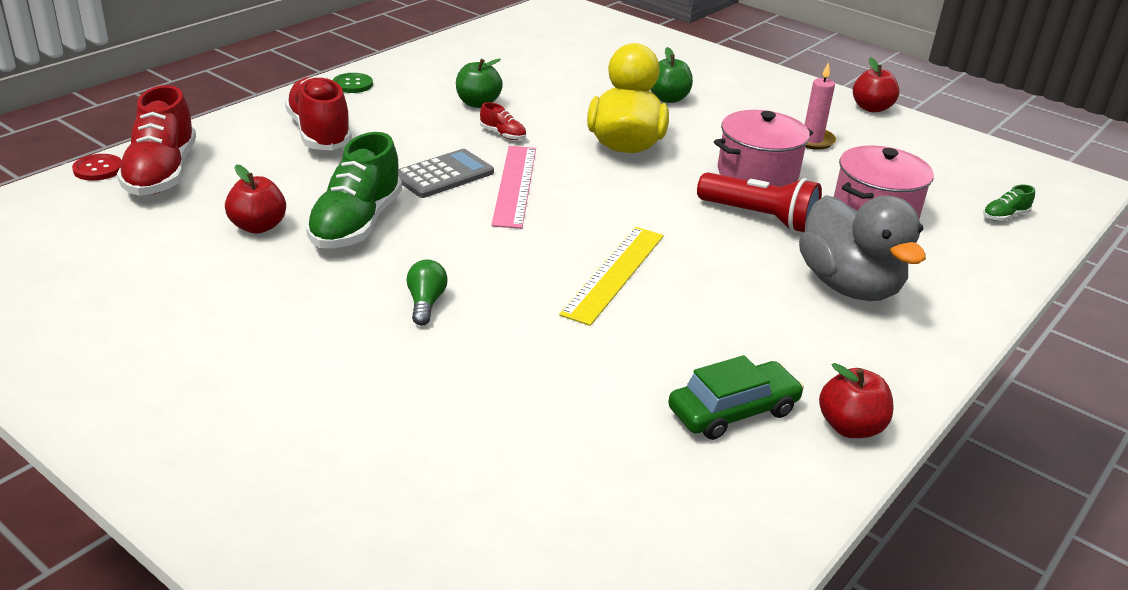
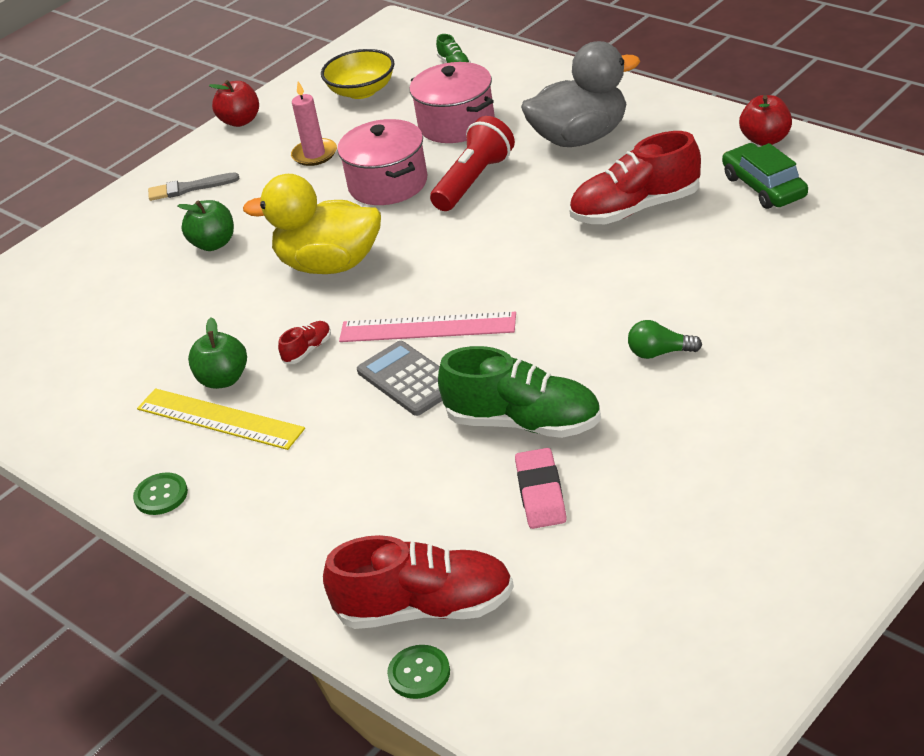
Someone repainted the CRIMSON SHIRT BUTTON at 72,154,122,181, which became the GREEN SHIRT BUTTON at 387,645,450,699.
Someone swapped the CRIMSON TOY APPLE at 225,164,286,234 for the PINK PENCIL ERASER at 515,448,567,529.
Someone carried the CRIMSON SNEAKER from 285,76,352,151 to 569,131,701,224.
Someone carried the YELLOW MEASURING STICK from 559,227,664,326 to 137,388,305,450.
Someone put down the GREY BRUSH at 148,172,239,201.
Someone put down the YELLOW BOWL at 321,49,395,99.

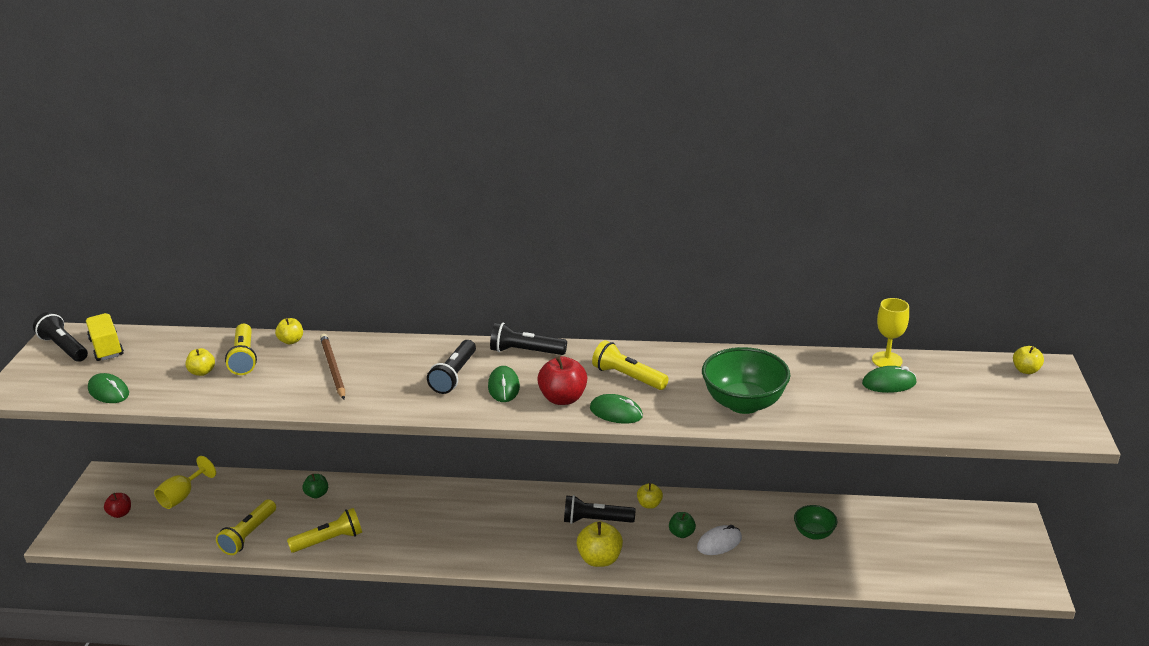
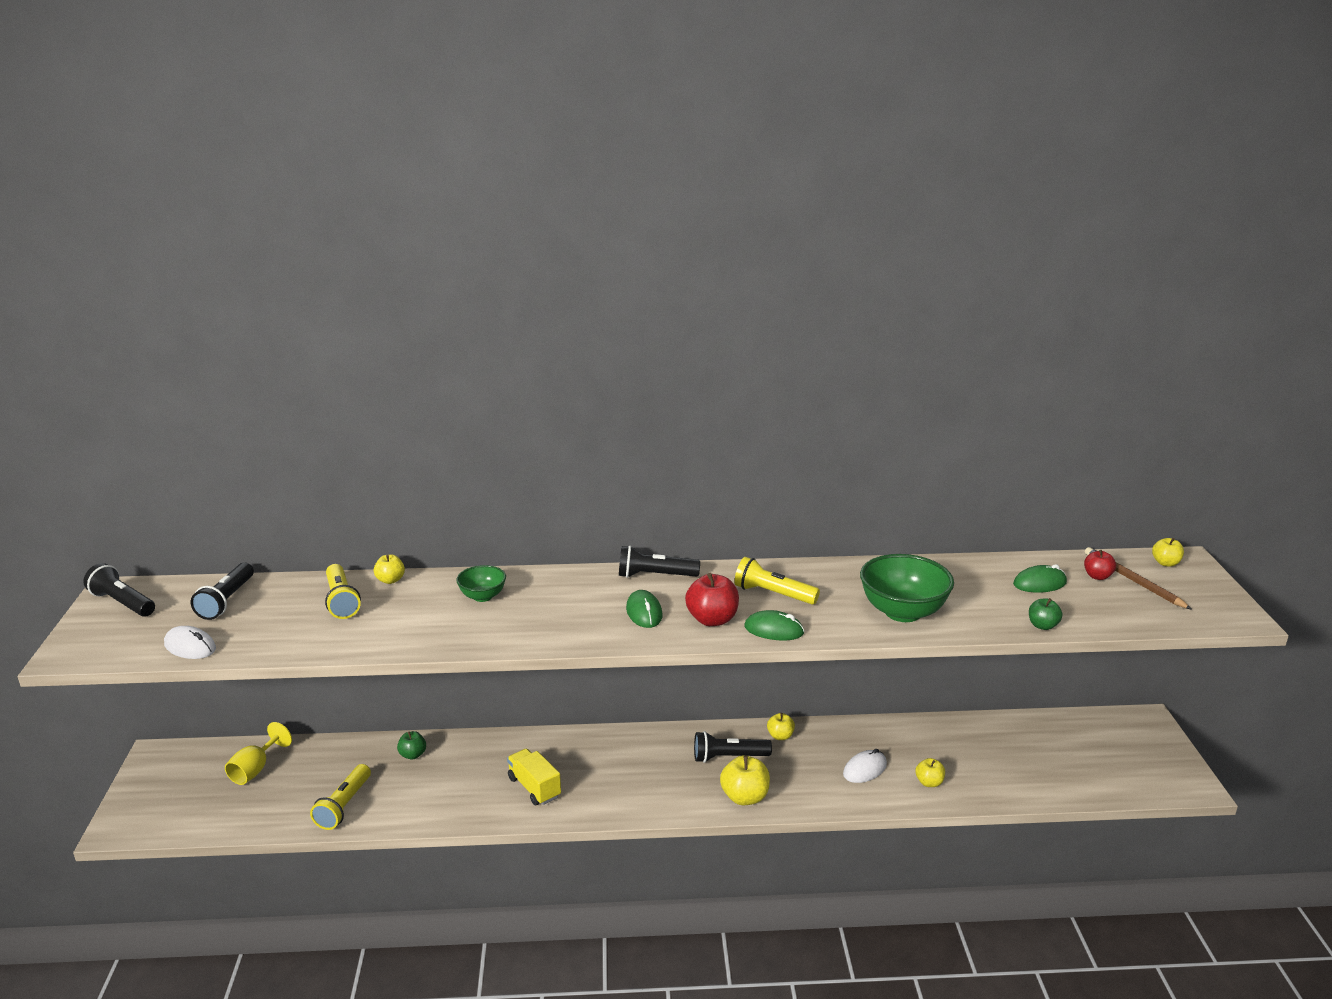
Someone carried the YELLOW TRUCK from 86,313,124,361 to 507,748,561,805.
Someone repainted the GREEN COMPUTER MOUSE at 88,373,129,403, which became the SNOW-WHITE COMPUTER MOUSE at 164,626,216,659.
Someone carried the CRIMSON TOY APPLE from 104,493,131,518 to 1084,550,1116,580.
Someone carried the YELLOW TOY APPLE from 186,348,215,376 to 915,758,945,787.
Someone took away the YELLOW TORCH at 287,508,362,553.
Someone carried the BROWN LEAD PENCIL from 320,334,345,400 to 1085,547,1192,610.
Someone carried the EBONY TORCH from 427,340,476,394 to 190,563,254,620.
Someone carried the GREEN TOY APPLE from 669,512,696,538 to 1029,598,1062,630.
Someone carried the GREEN BOWL from 794,505,838,540 to 456,565,506,602.
Someone took away the YELLOW GOBLET at 872,298,909,367.

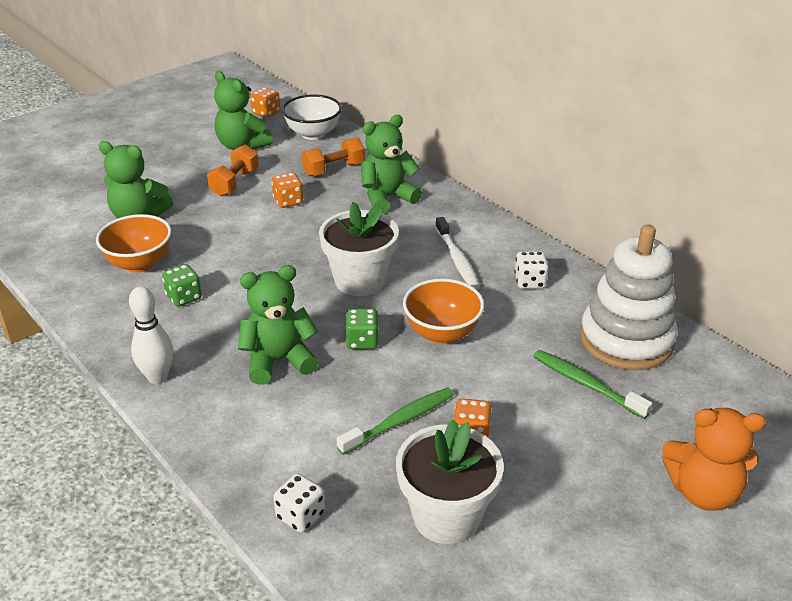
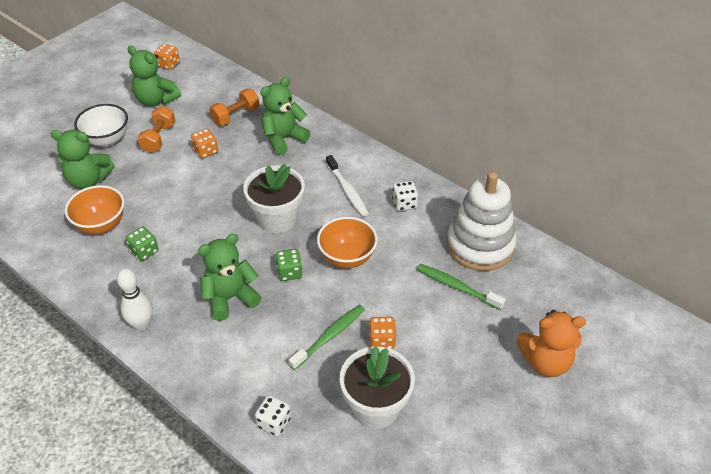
Someone carried the SNOW-WHITE BOWL from 282,94,342,140 to 74,104,128,147.

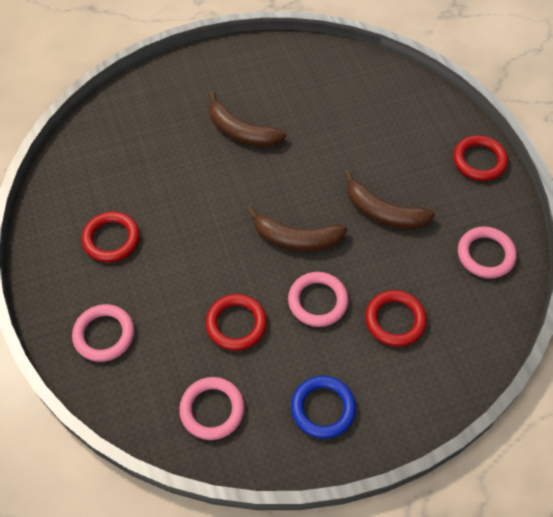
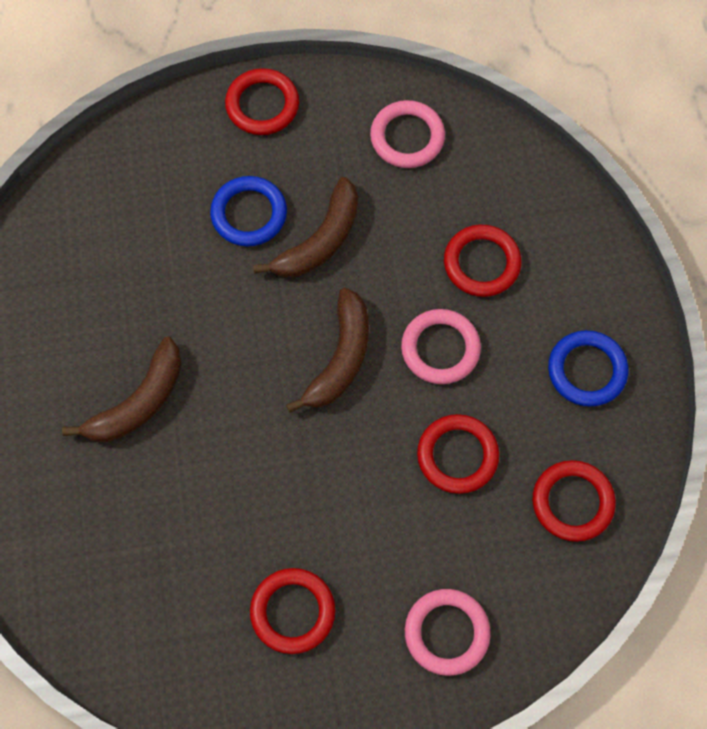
Someone repainted the PINK HOOP at 179,377,245,440, which became the CRIMSON HOOP at 532,460,616,542.
Someone put down the ROYAL BLUE HOOP at 210,176,287,247.

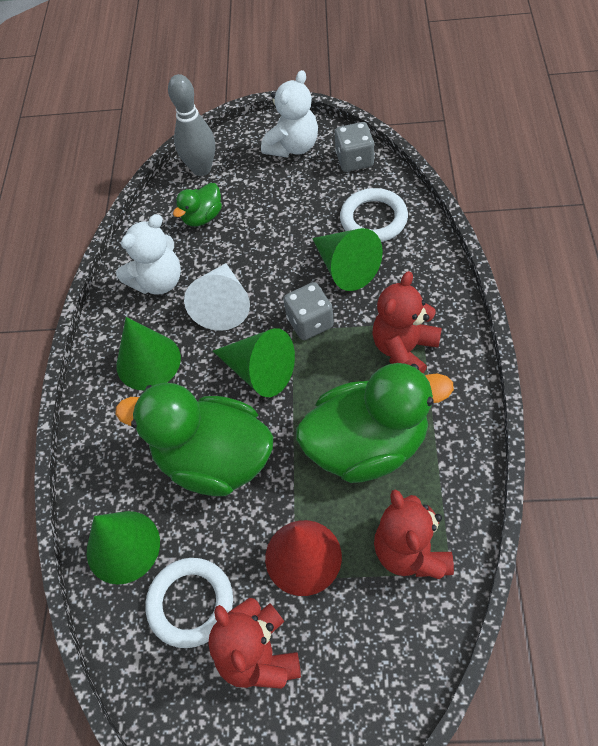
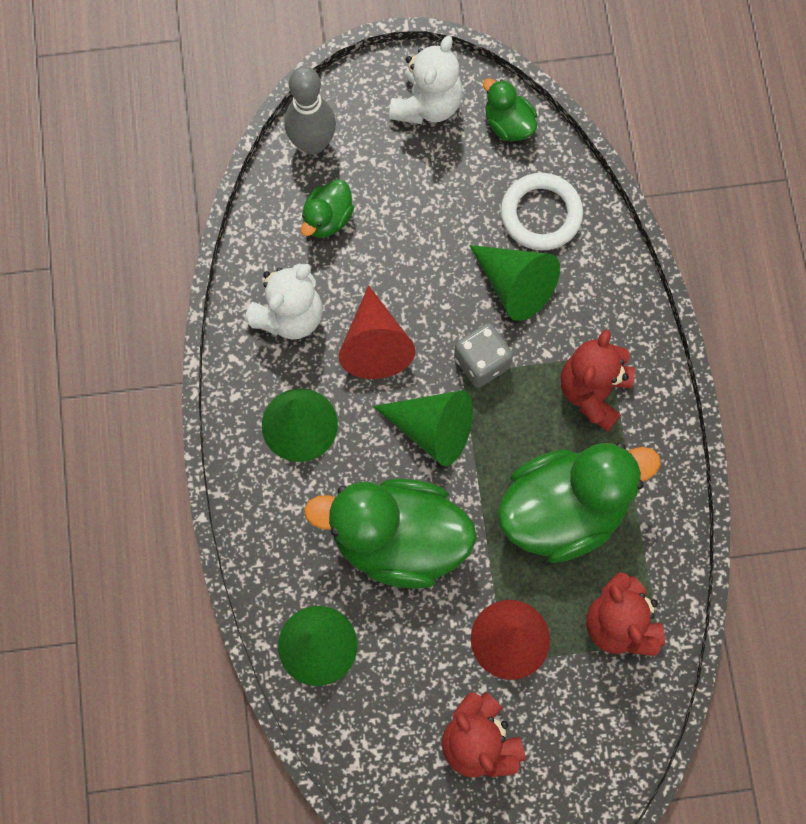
Someone took away the SNOW-WHITE HOOP at 146,558,233,648.
Someone repainted the SNOW-WHITE CONE SHAPE at 184,263,250,331, which became the CRIMSON CONE SHAPE at 339,286,415,379.
Someone swapped the GREY DIE at 335,122,374,172 for the GREEN DUCK at 483,78,537,141.

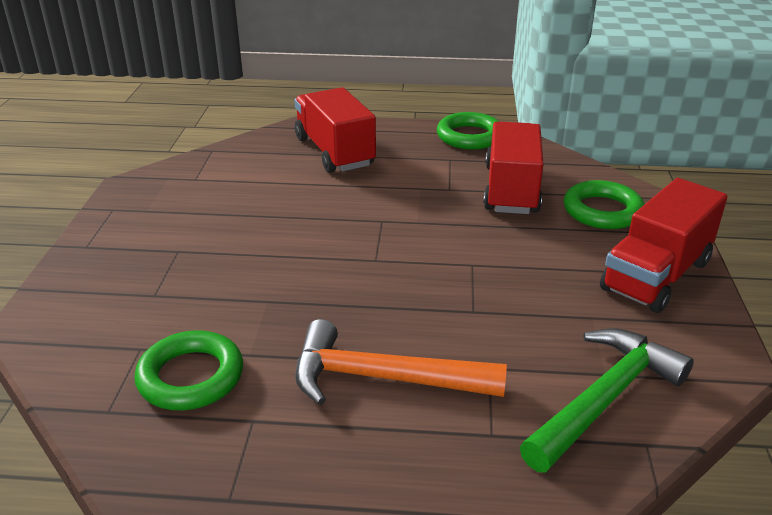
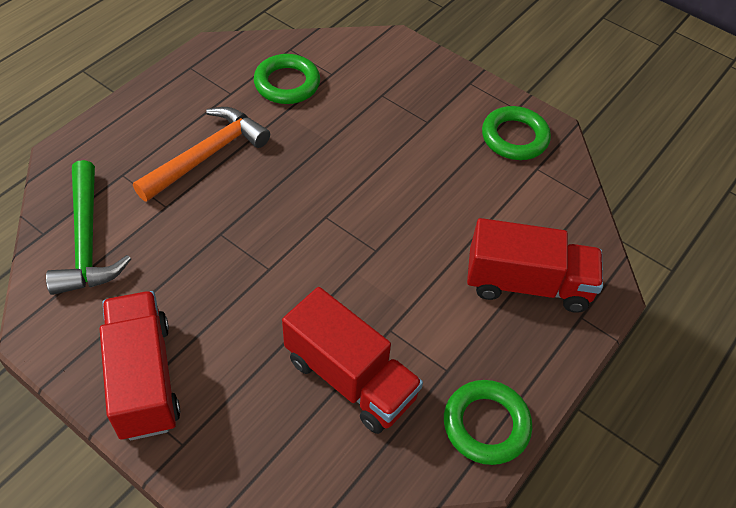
Someone carried the GREEN HOOP from 564,180,645,229 to 482,106,551,160.

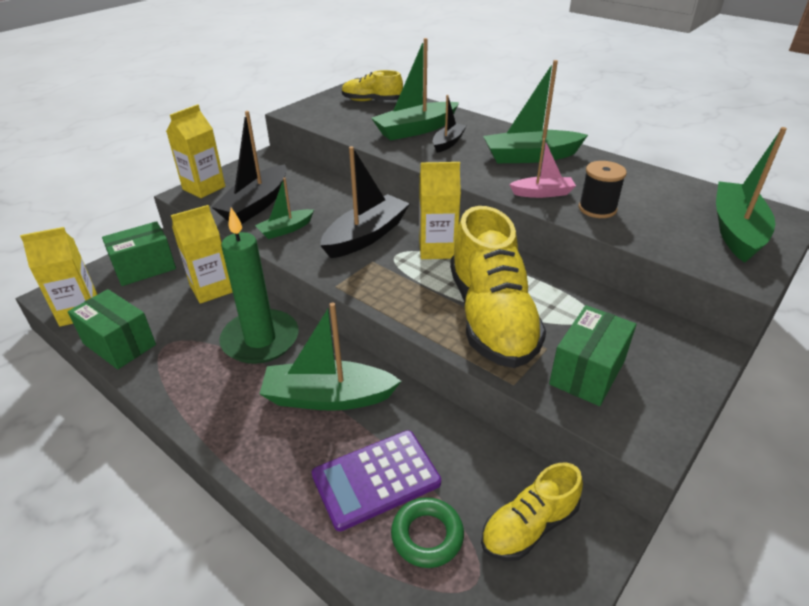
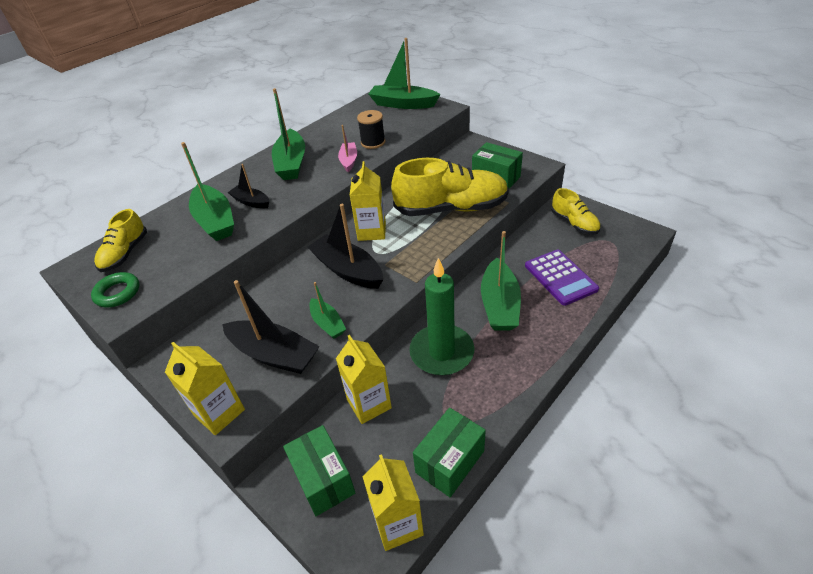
Someone carried the GREEN HOOP from 391,497,464,568 to 91,272,140,307.

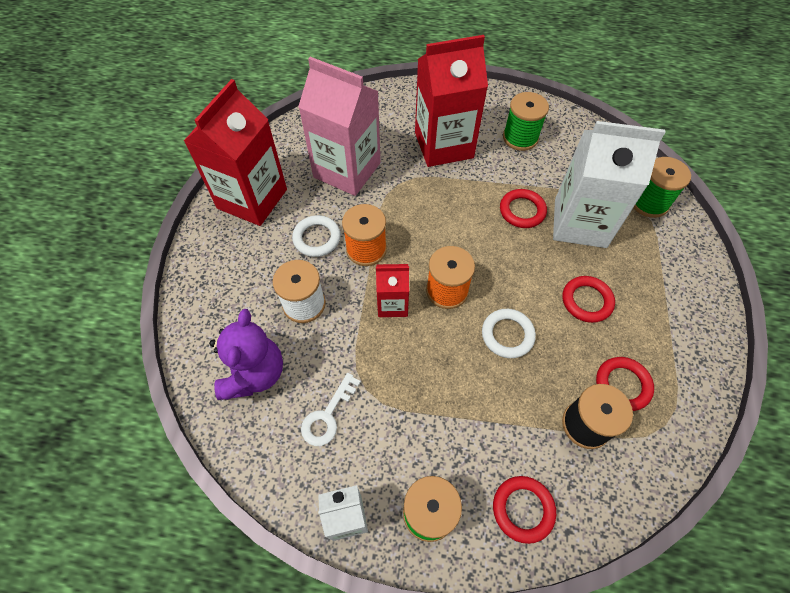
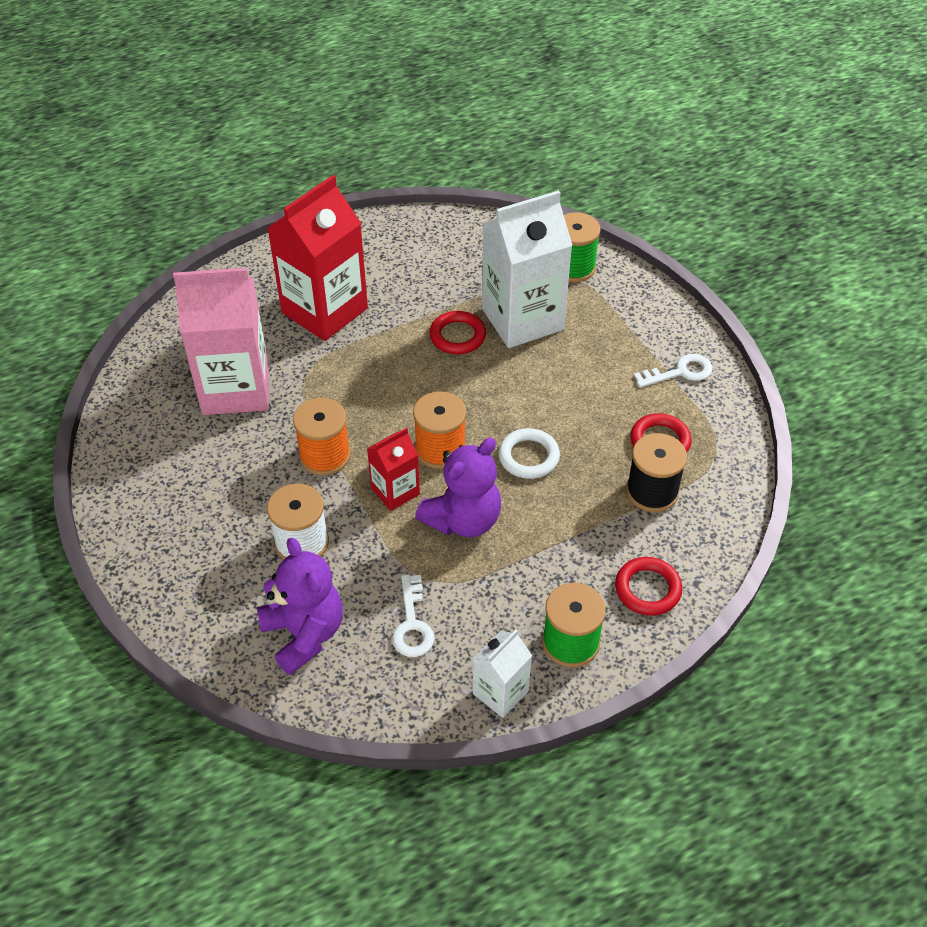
Someone took away the CRIMSON JUICE CARTON at 184,79,287,226.
Someone took away the SNOW-WHITE HOOP at 292,215,341,257.
Someone took away the GREEN SPOOL at 503,92,549,151.
Someone took away the CRIMSON HOOP at 563,276,615,323.
Someone put down the PURPLE TEDDY at 415,438,501,537.
Someone put down the SNOW-WHITE KEY at 634,354,712,388.

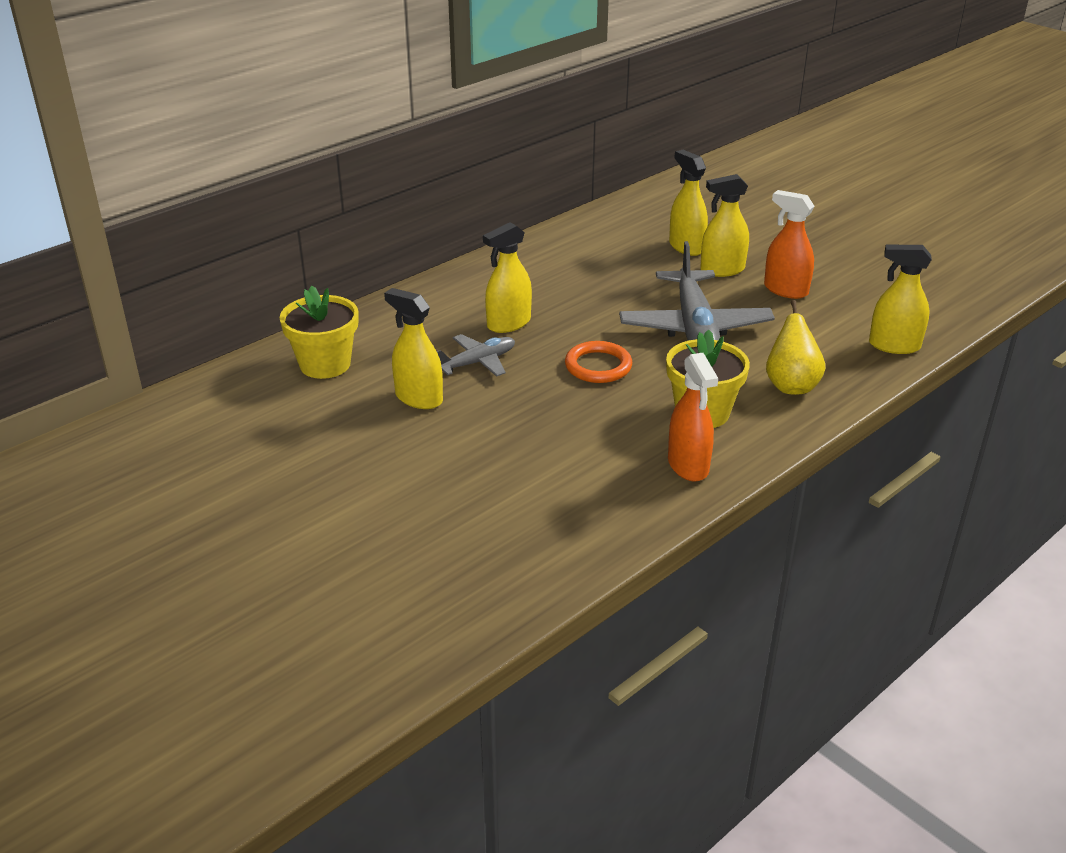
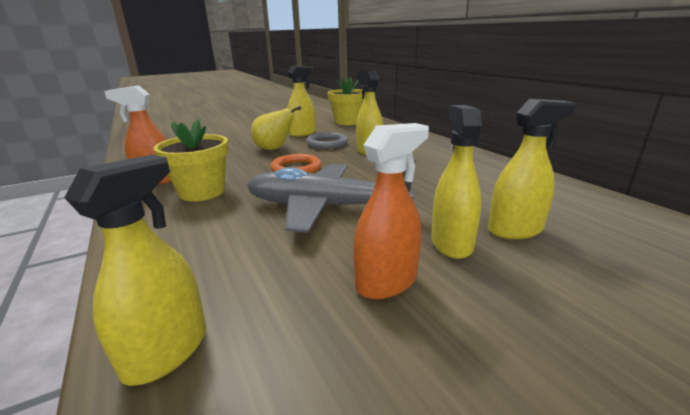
Someone swapped the GREY TOY PLANE at 437,334,515,377 for the GREY HOOP at 306,132,348,149.
Someone carried the YELLOW PEAR FRUIT from 766,300,825,395 to 251,106,301,150.

